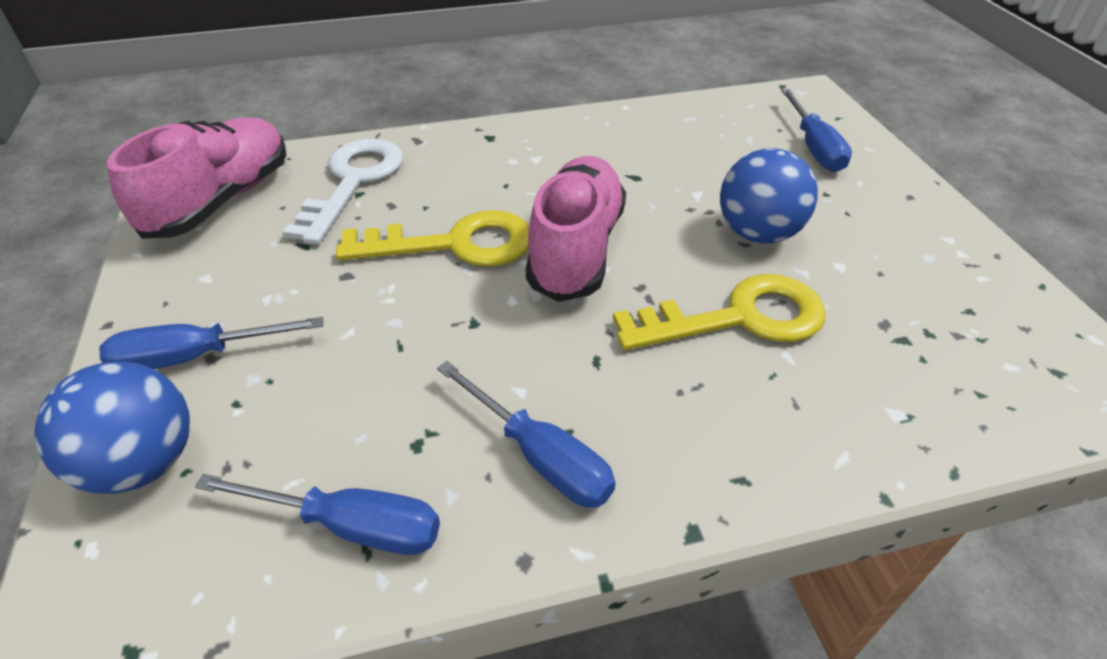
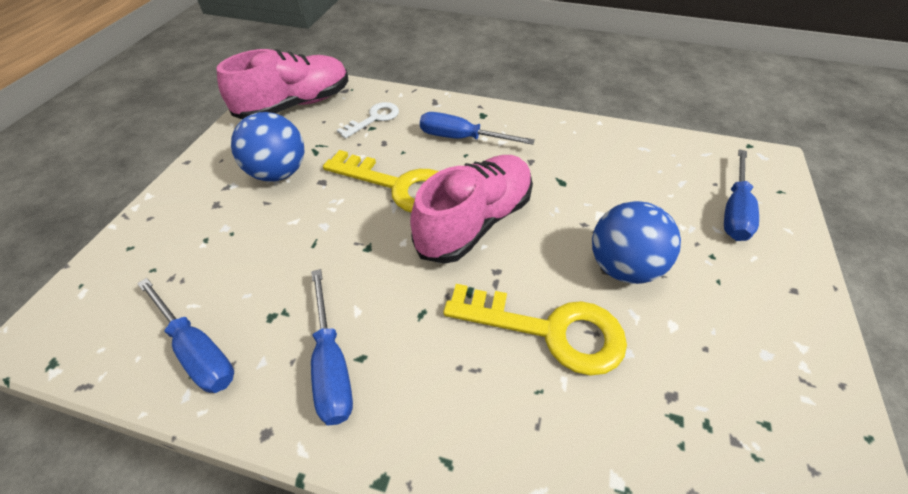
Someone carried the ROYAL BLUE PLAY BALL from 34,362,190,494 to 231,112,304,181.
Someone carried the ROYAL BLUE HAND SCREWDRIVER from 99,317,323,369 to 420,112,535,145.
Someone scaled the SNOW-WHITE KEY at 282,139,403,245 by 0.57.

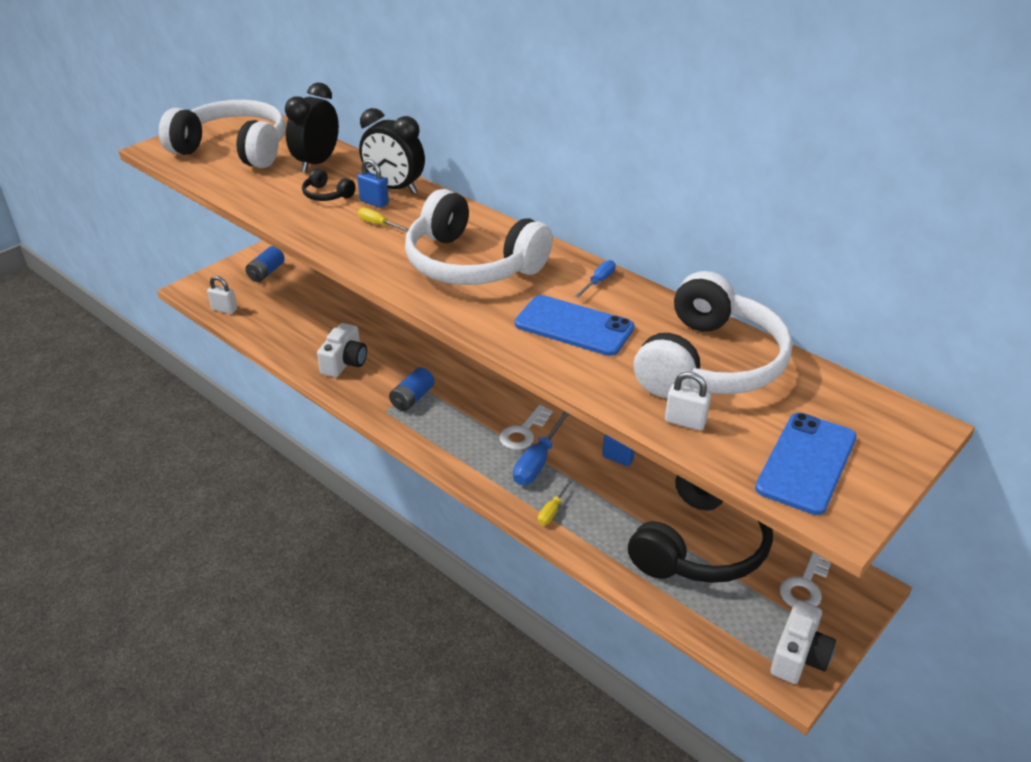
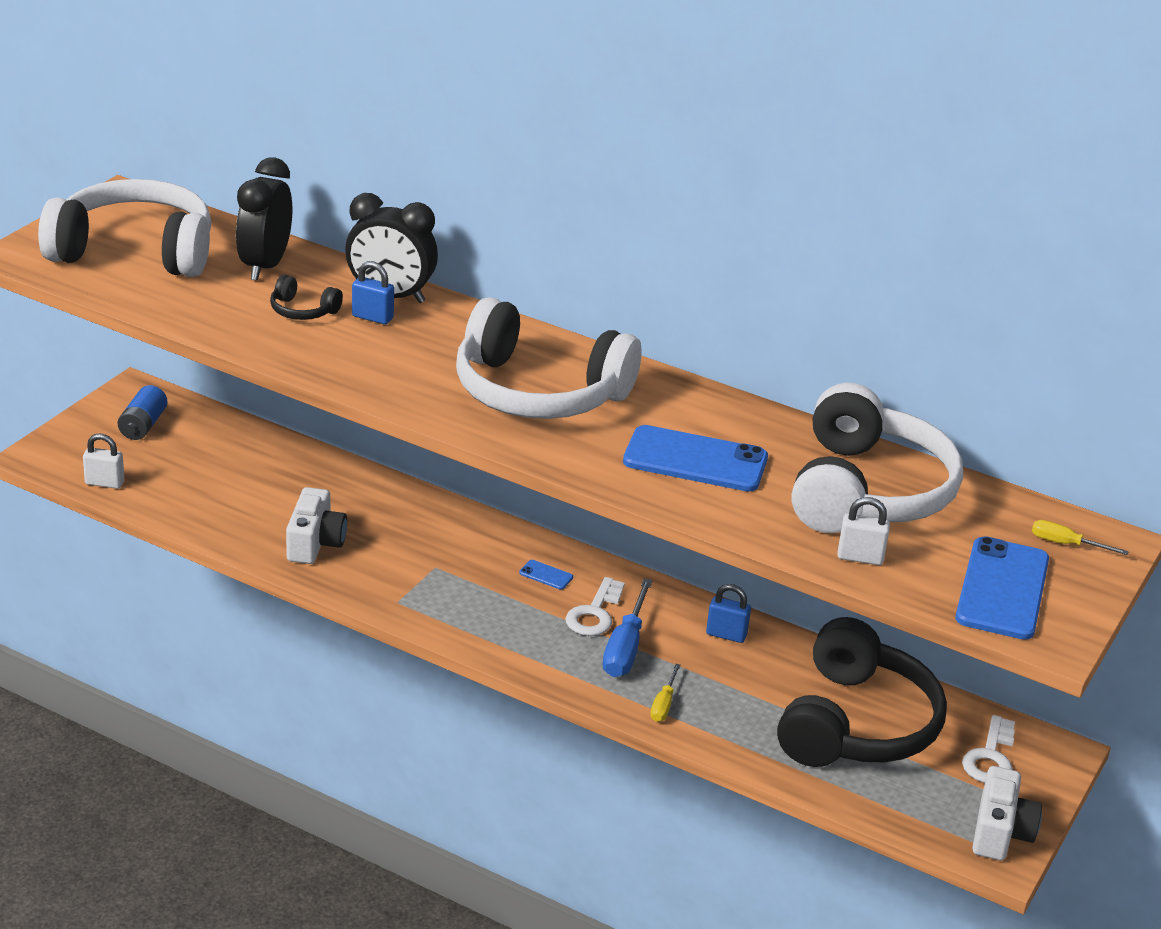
Someone carried the YELLOW HAND SCREWDRIVER from 358,208,409,232 to 1032,520,1129,555.
Someone took away the ROYAL BLUE BATTERY at 389,367,435,411.
Someone took away the ROYAL BLUE HAND SCREWDRIVER at 575,260,616,298.
Someone put down the ROYAL BLUE PHONE at 519,560,573,590.

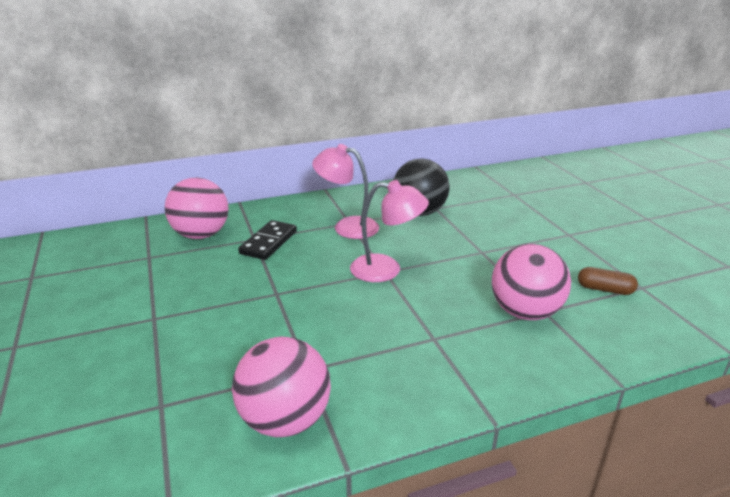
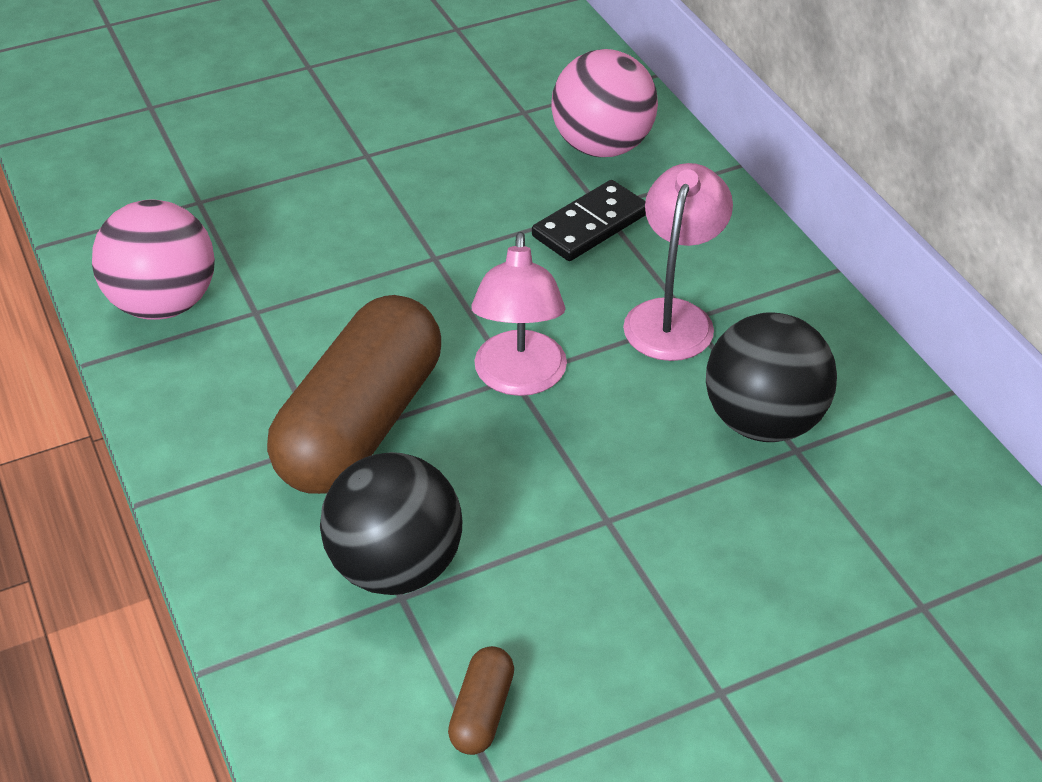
Someone rotated the EBONY DOMINO TILE at 238,220,297,260 by 60 degrees counterclockwise.
Someone repainted the PINK PLAY BALL at 492,244,571,320, which became the EBONY PLAY BALL at 320,452,462,595.
Someone put down the BROWN CAPSULE at 267,295,441,494.

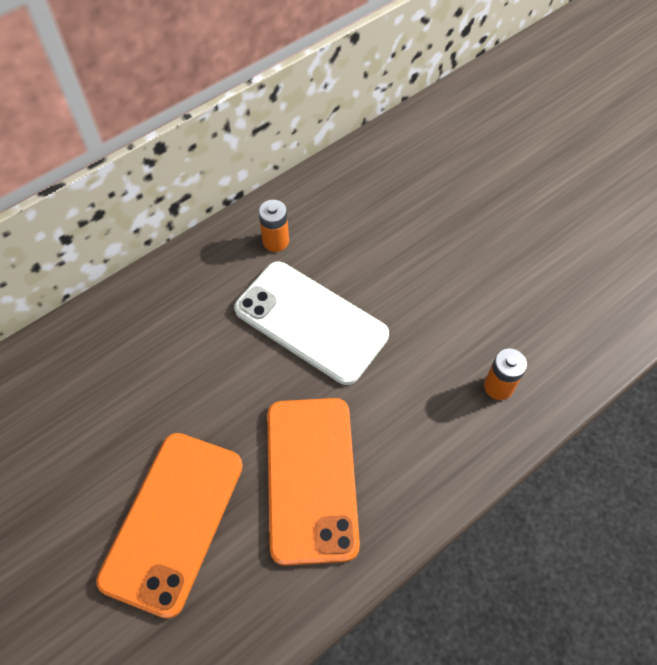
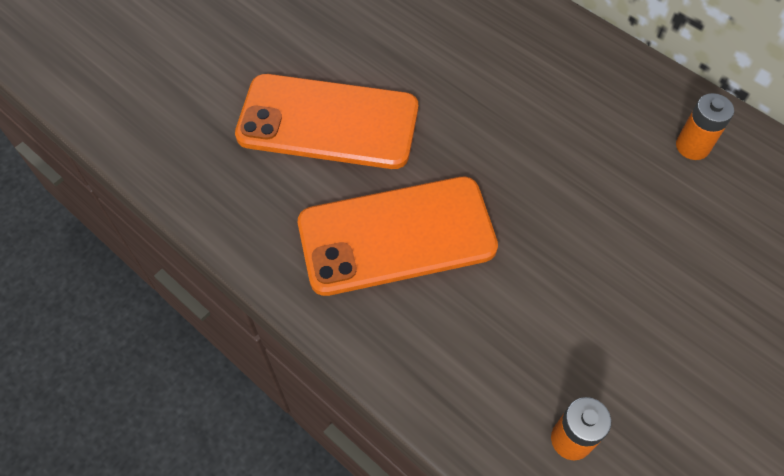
Someone took away the SNOW-WHITE PHONE at 234,262,389,385.

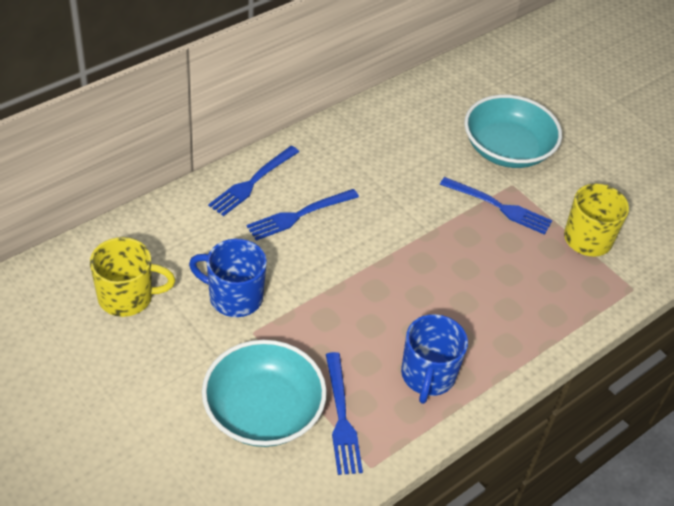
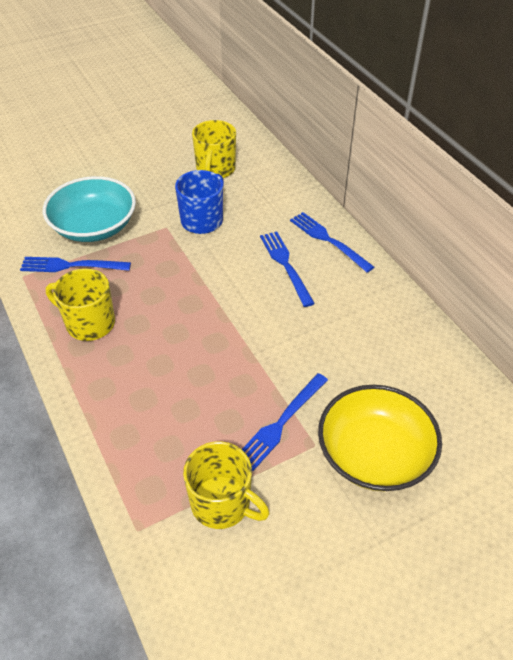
Someone repainted the ROYAL BLUE COFFEE MUG at 401,314,468,404, which became the YELLOW COFFEE MUG at 46,268,115,341.
Someone repainted the TURQUOISE BOWL at 464,95,562,168, which became the YELLOW BOWL at 318,385,442,491.

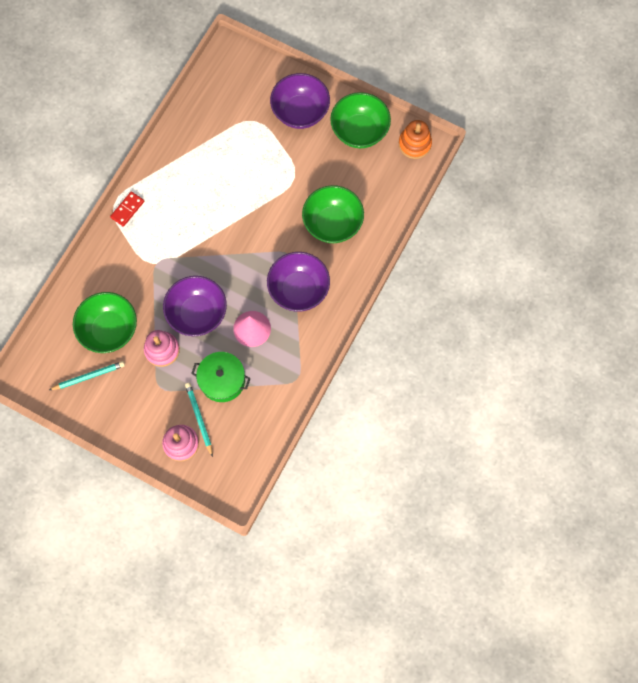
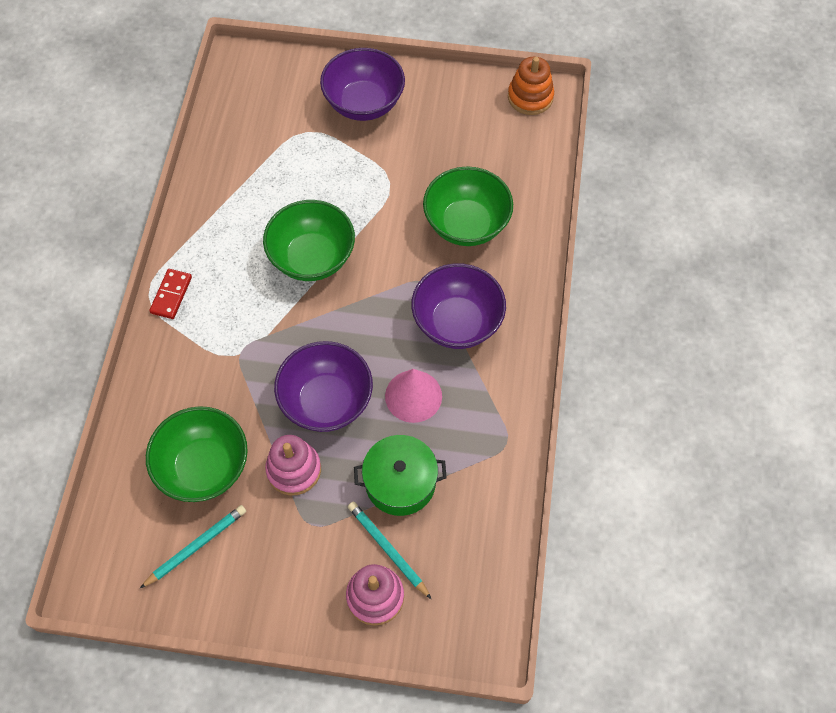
Someone carried the GREEN BOWL from 330,92,391,148 to 263,200,355,281.

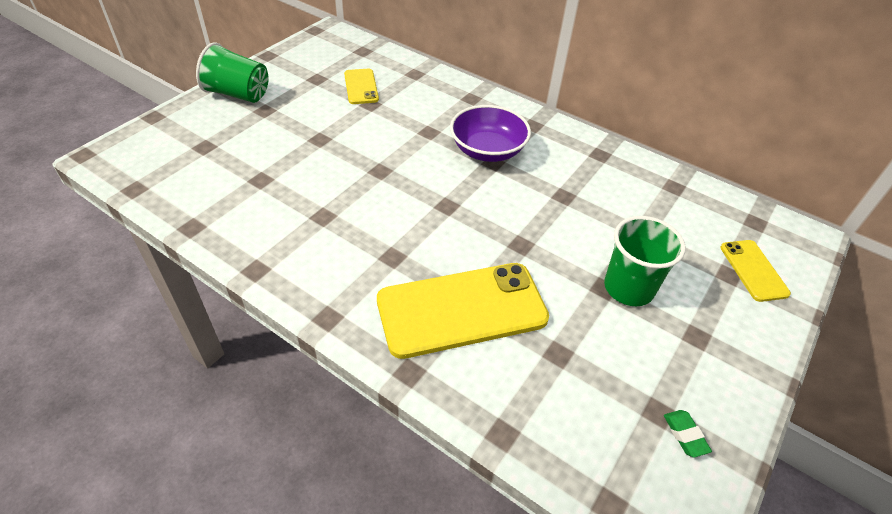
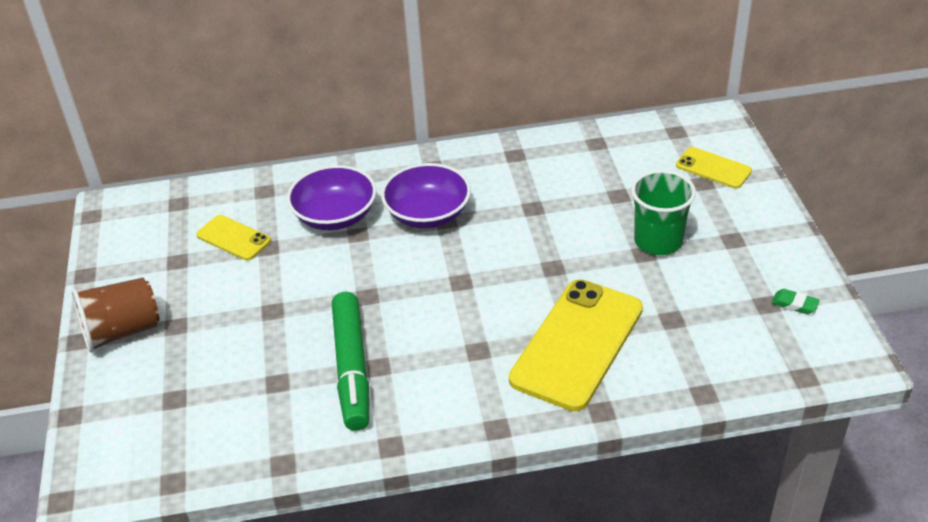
Someone repainted the GREEN TUMBLER at 196,42,269,103, which became the BROWN TUMBLER at 72,278,160,353.
Someone put down the PURPLE BOWL at 287,165,376,230.
Someone put down the GREEN MARKER at 332,292,369,431.

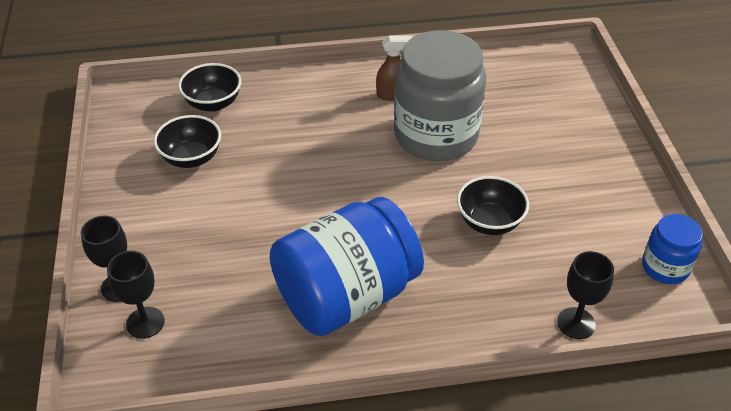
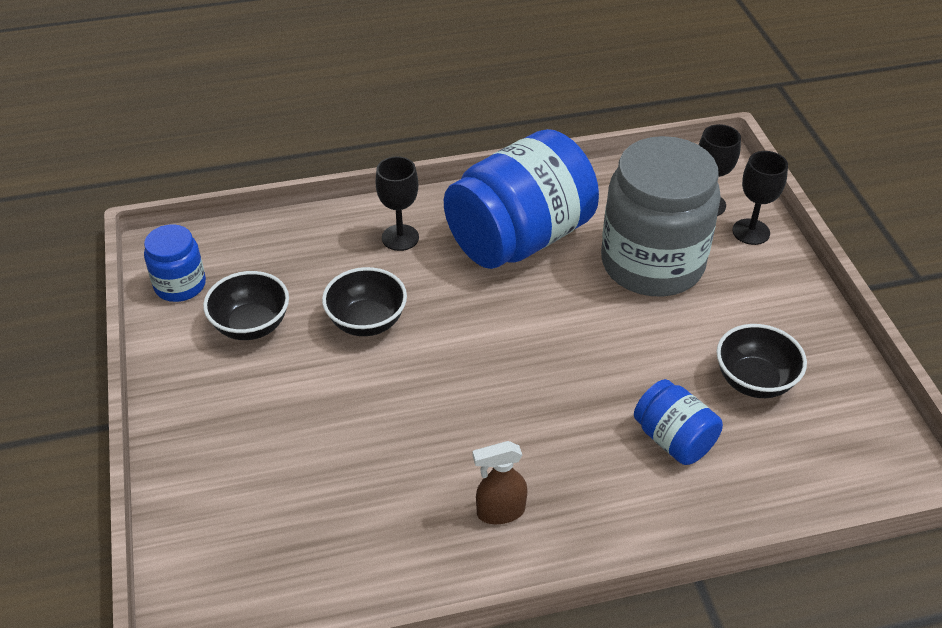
Someone carried the EBONY BOWL from 178,63,241,112 to 203,271,289,340.
Someone carried the GREY PRESERVE JAR from 394,30,486,161 to 601,136,721,297.
Someone carried the EBONY GOBLET from 557,251,614,339 to 375,156,419,251.
Someone put down the ROYAL BLUE PRESERVE JAR at 634,379,723,465.

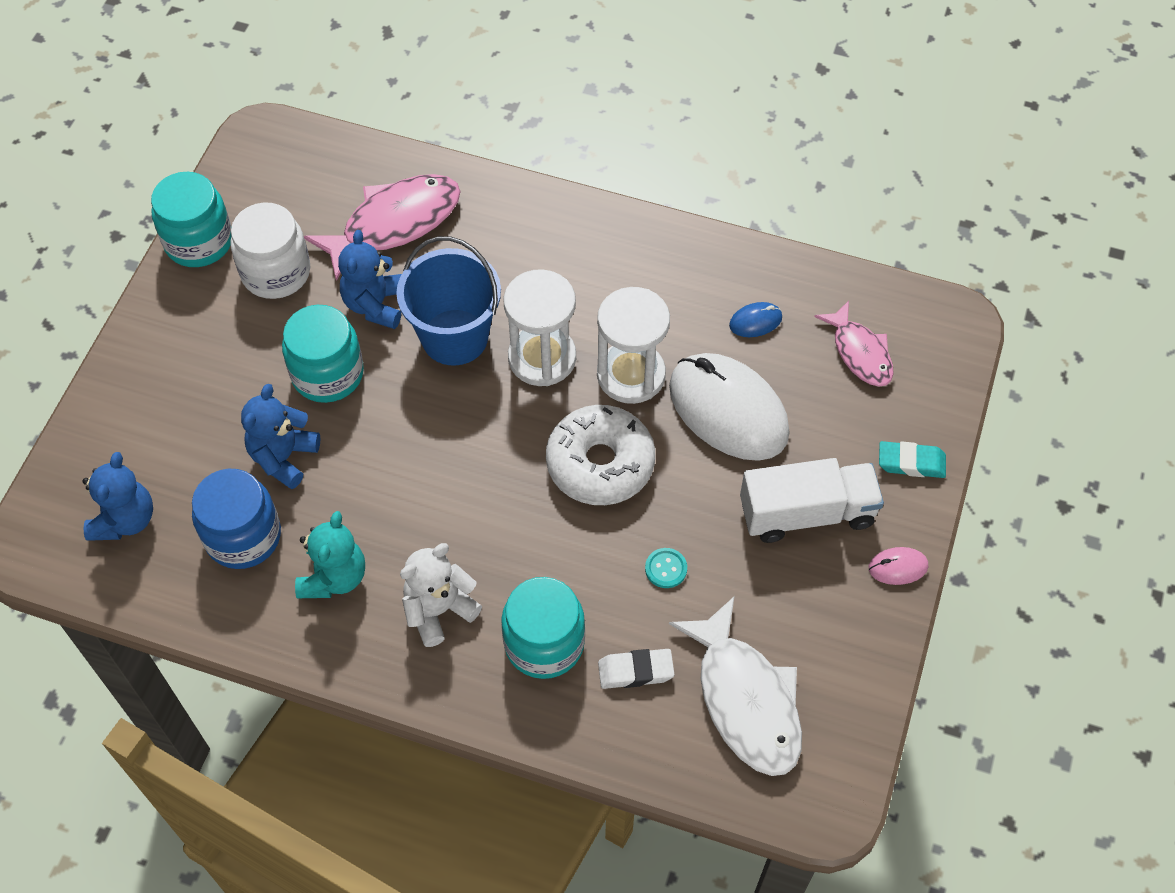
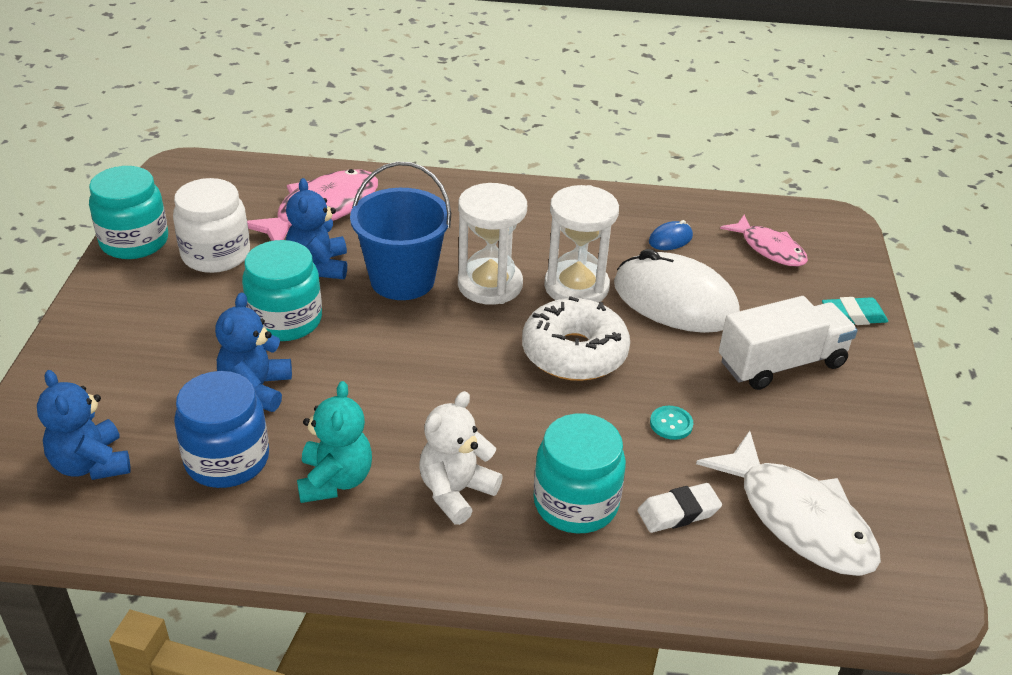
Someone rotated the ROYAL BLUE TEDDY at 83,452,153,541 by 150 degrees clockwise.
Someone took away the PINK COMPUTER MOUSE at 869,547,928,585.

